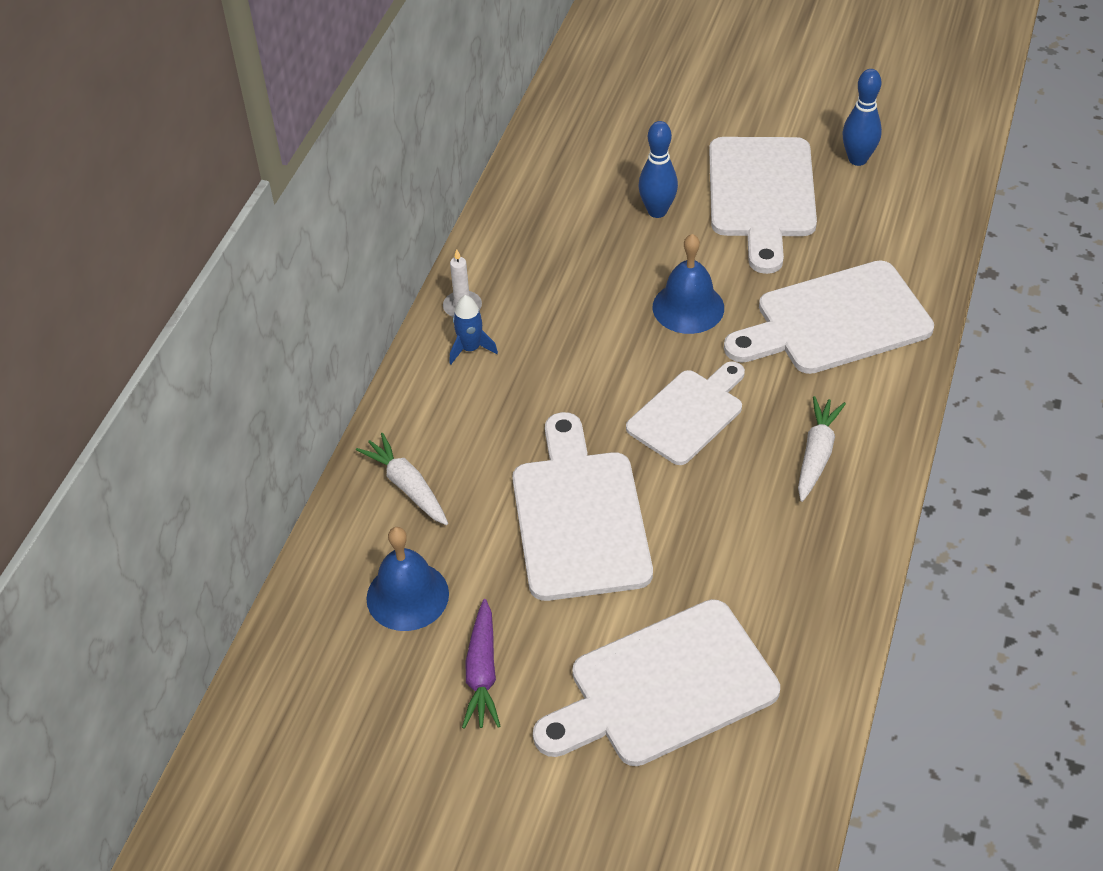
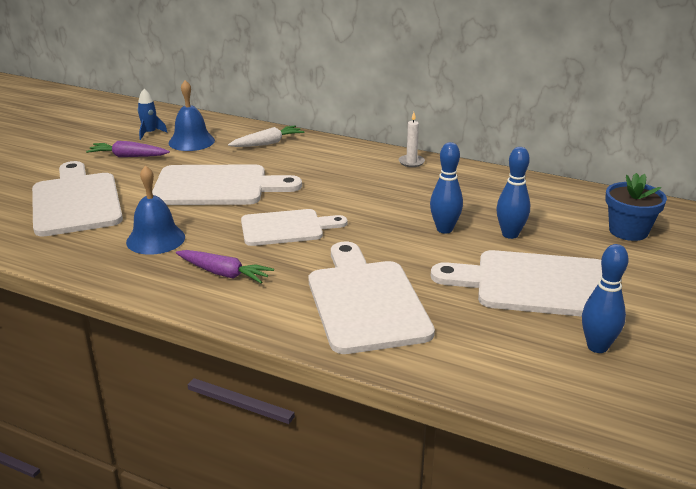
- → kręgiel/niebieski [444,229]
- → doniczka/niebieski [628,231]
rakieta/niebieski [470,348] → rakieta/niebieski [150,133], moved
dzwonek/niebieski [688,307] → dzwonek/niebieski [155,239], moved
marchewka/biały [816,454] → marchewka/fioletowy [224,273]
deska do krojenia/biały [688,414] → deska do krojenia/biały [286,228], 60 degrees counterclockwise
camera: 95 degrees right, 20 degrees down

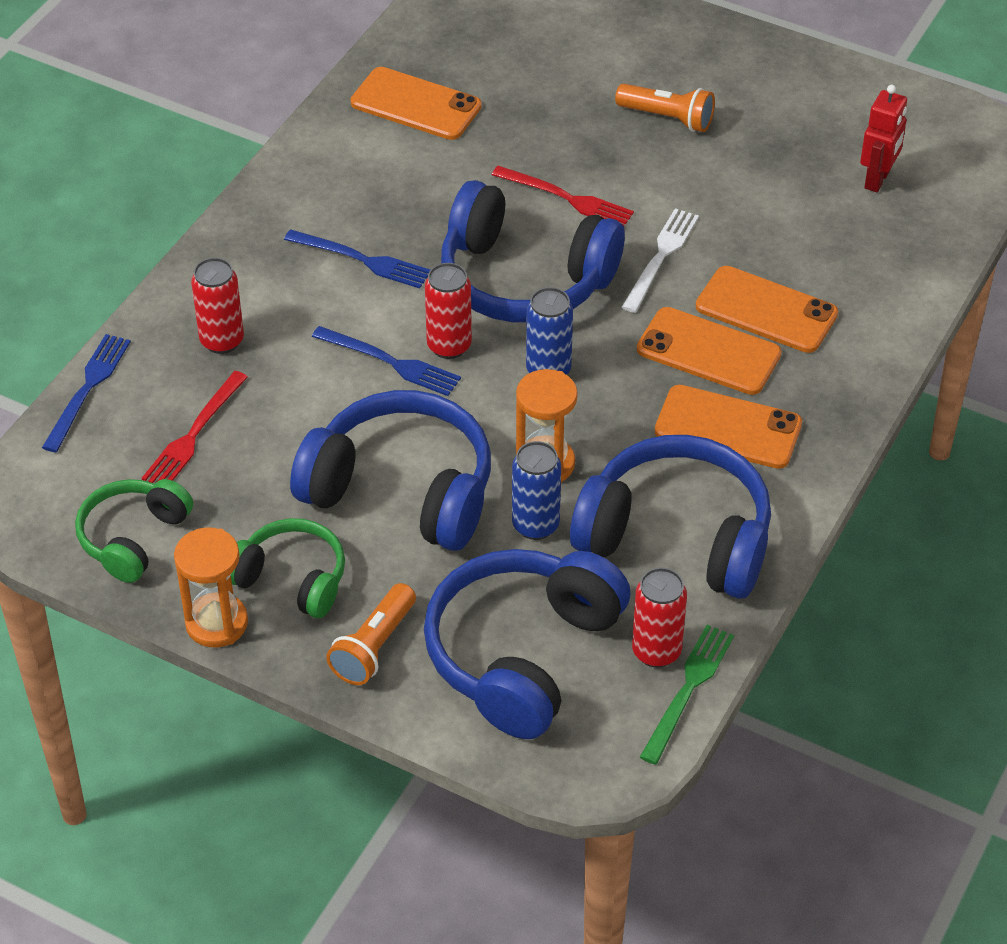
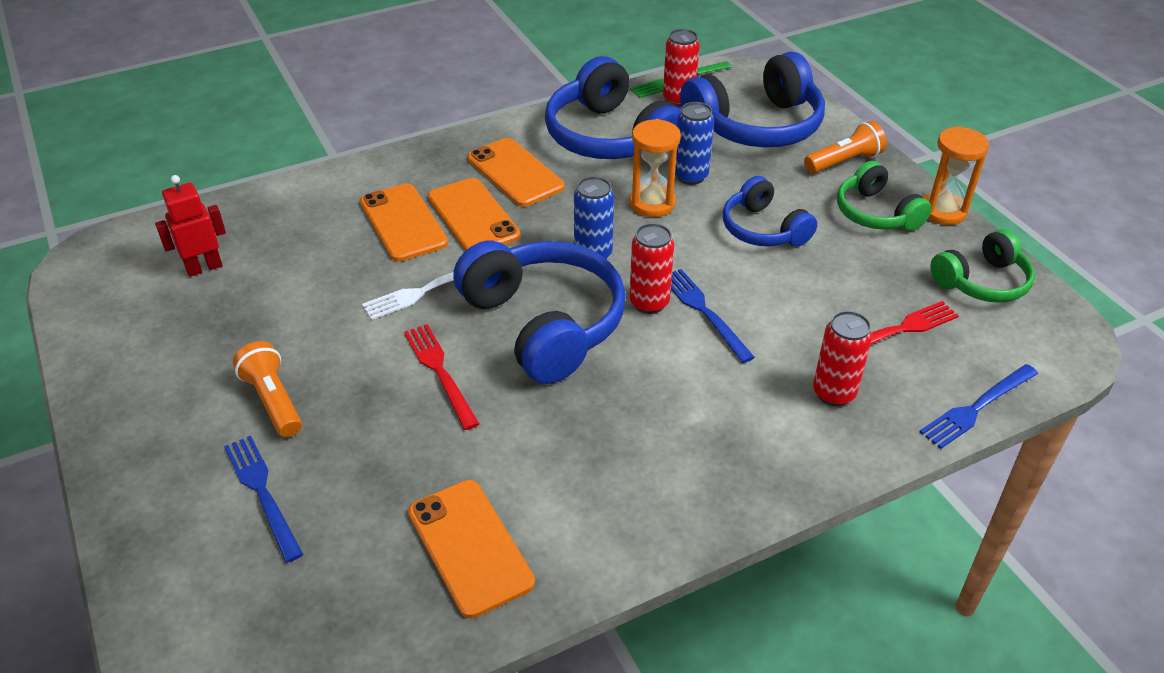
widelec/niebieski [361,260] → widelec/niebieski [263,493], moved
słuchawki/niebieski [401,490] → słuchawki/niebieski [763,229], x0.58
camera: 145 degrees left, 5 degrees down

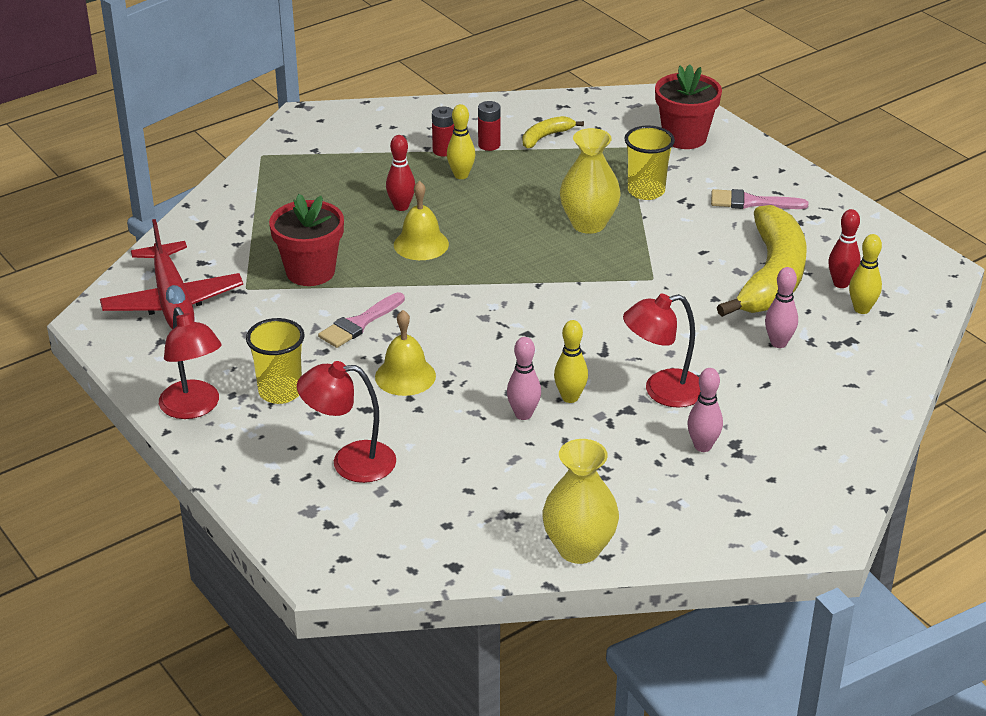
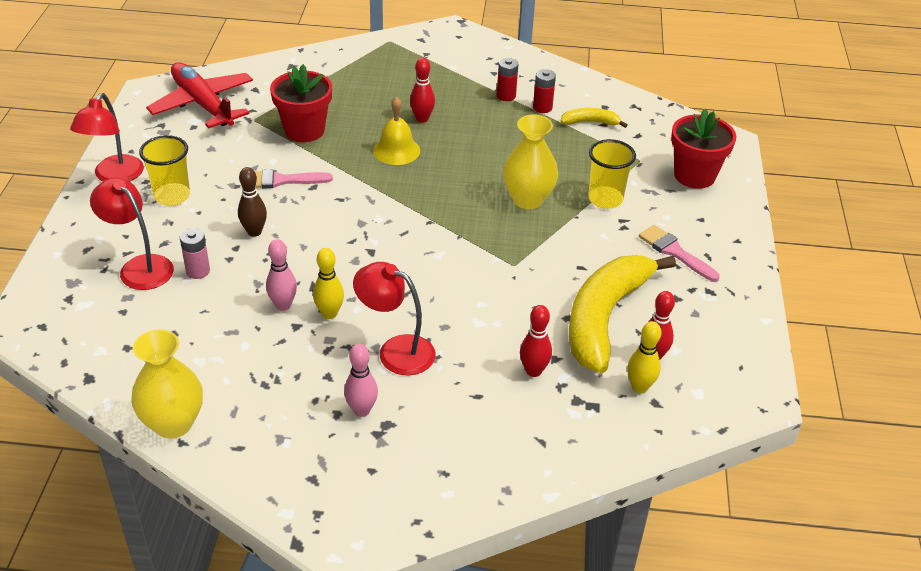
kręgiel/żółty [461,175] → -
- → bateria/różowy [198,271]
dzwonek/żółty [405,376] → kręgiel/brązowy [254,232]
kręgiel/różowy [778,343] → kręgiel/czerwony [533,371]
samolot/czerwony [173,302] → samolot/czerwony [203,104], 120 degrees clockwise
banan/żółty [771,277] → banan/żółty [605,317], 150 degrees clockwise
camera: 40 degrees right, 5 degrees up

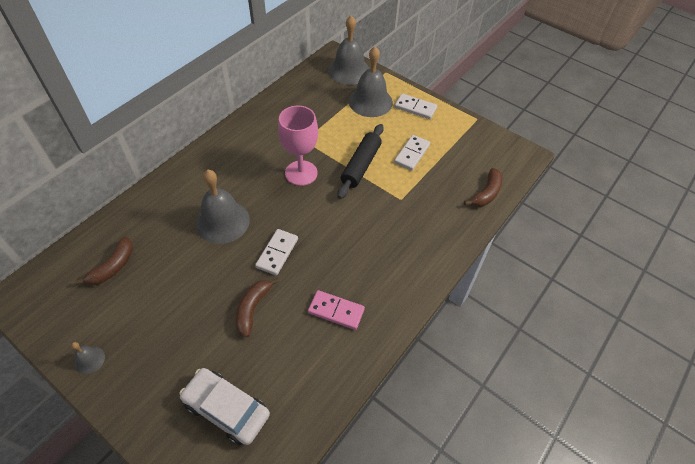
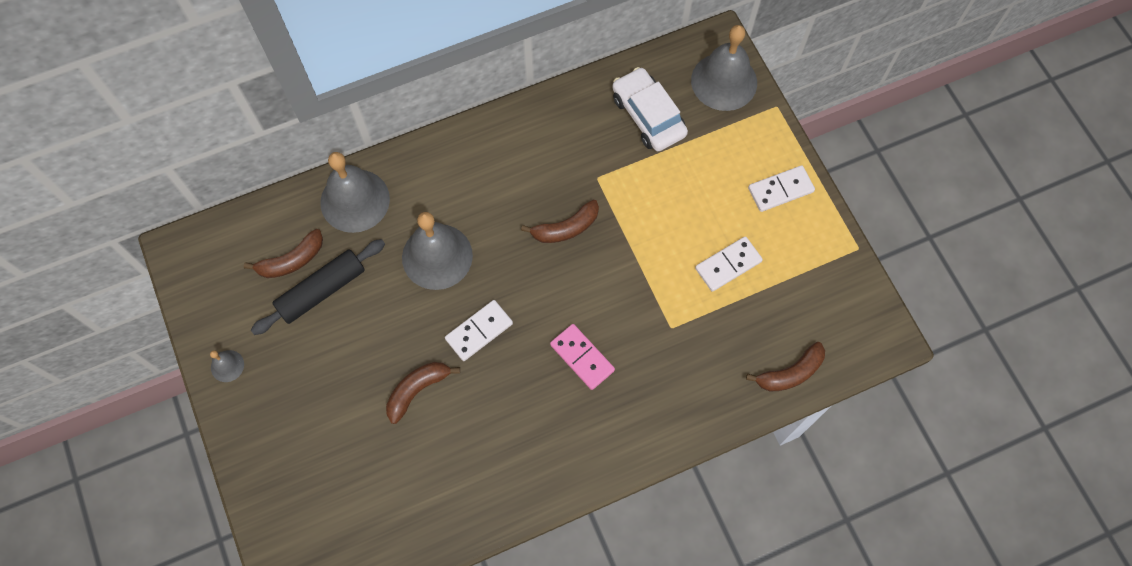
samochód/biały [226,409] → samochód/biały [648,116], moved
kostka domina/różowy [336,311] → kostka domina/różowy [582,357], moved
wałek do ciasta/czarny [361,165] → wałek do ciasta/czarny [322,290], moved
dzwonek/szary [370,101] → dzwonek/szary [355,200], moved
kielich/różowy [301,173] → banan/brązowy [566,228]
kostka domina/biały [415,108] → kostka domina/biały [780,190], 75 degrees counterclockwise
camera: 30 degrees right, 15 degrees up

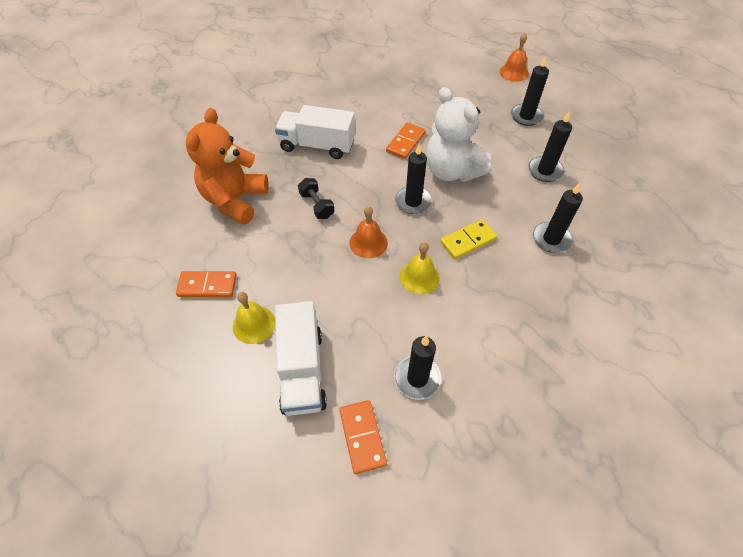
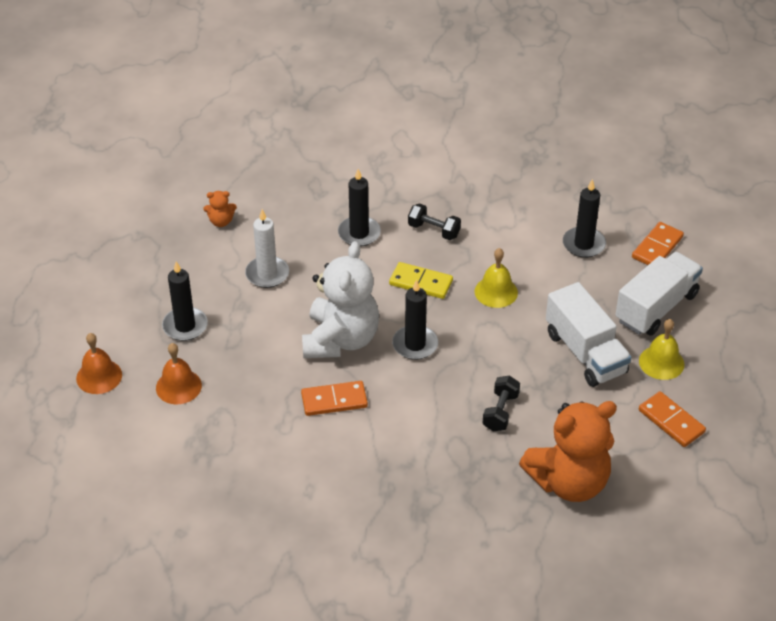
- → miś/pomarańczowy [221,221]
- → hantel/czarny [434,230]
ciężarówka/biały [317,145] → ciężarówka/biały [585,353], moved
dzwonek/pomarańczowy [368,242] → dzwonek/pomarańczowy [178,386], moved
świeca/czarny [545,170] → świeca/biały [267,274]
camera: 130 degrees left, 10 degrees down

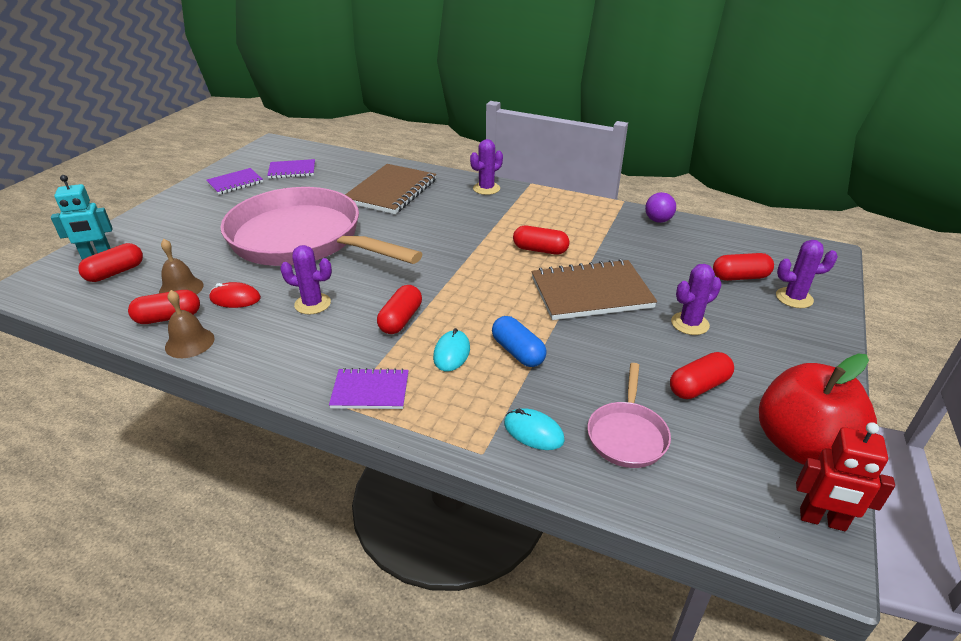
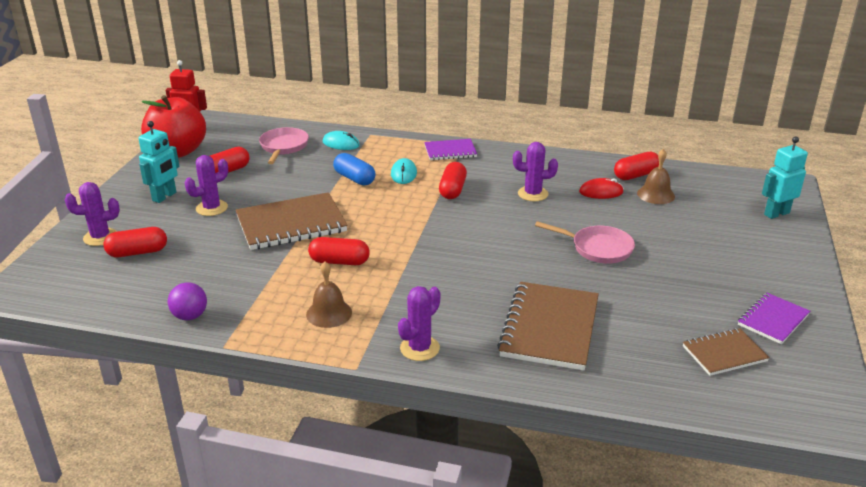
kapsułka/czerwony [115,272] → -
- → robot/turkusowy [164,196]
dzwonek/brązowy [189,342] → dzwonek/brązowy [329,313], moved
zeszyt/fioletowy [292,170] → zeszyt/brązowy [724,354]
patelnia/różowy [303,239] → patelnia/różowy [598,248], x0.41
camera: 170 degrees right, 5 degrees down

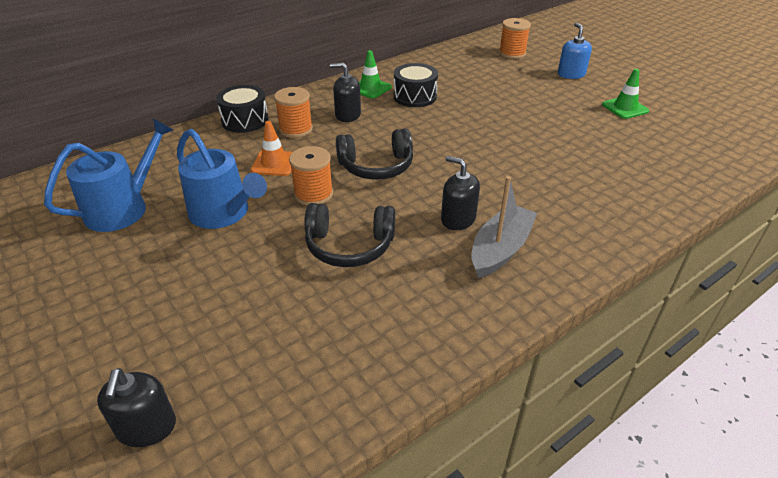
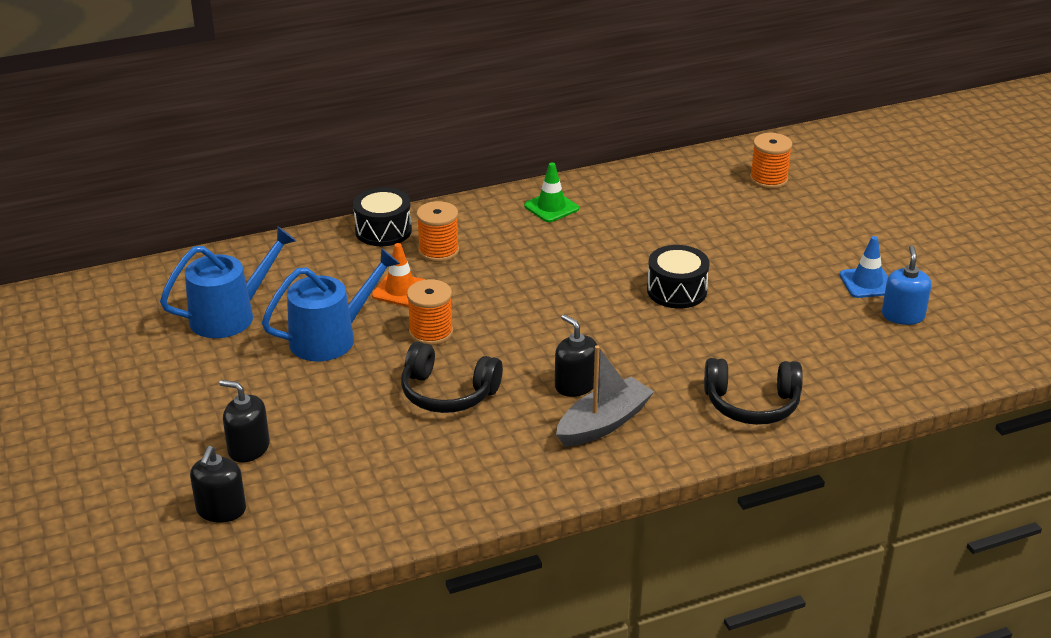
dozownik mydła/czarny [347,115] → dozownik mydła/czarny [248,448], moved
słuchawki/czarny [376,166] → słuchawki/czarny [752,404], moved
bęben/czarny [415,96] → bęben/czarny [676,291], moved
dozownik mydła/niebieski [571,74] → dozownik mydła/niebieski [903,315], moved
pachołek/zielony [625,108] → pachołek/niebieski [867,283]
konewka/niebieski [223,213] → konewka/niebieski [330,338], 90 degrees counterclockwise
camera: 15 degrees right, 5 degrees down

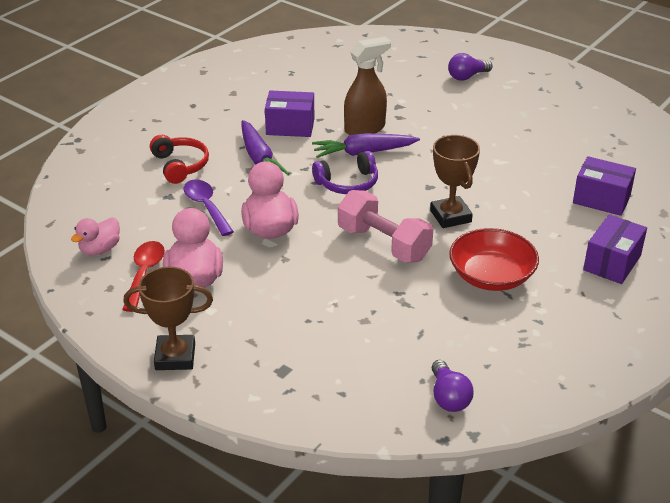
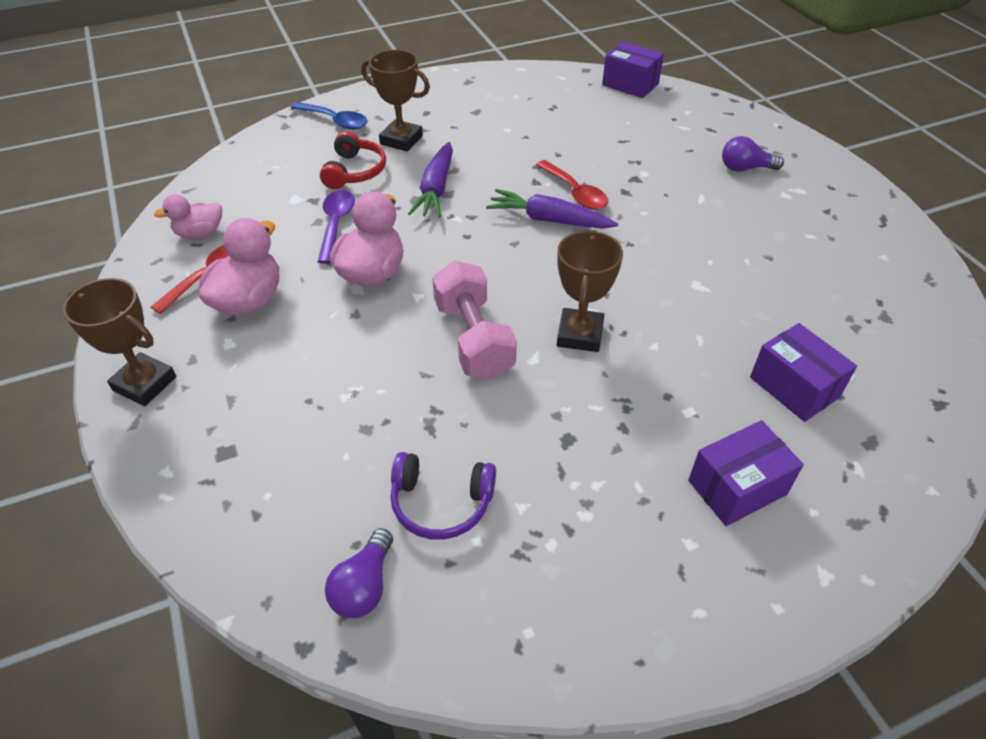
miska/czerwony [491,276] → -
- → łyżka/niebieski [335,121]
- → puchar/brązowy [401,140]
pudełko/fioletowy [290,127] → pudełko/fioletowy [630,84], moved
słuchawki/fioletowy [348,183] → słuchawki/fioletowy [441,503], moved
spryskiwacz/brązowy [365,128] → łyżka/czerwony [575,193]
camera: 30 degrees right, 10 degrees up

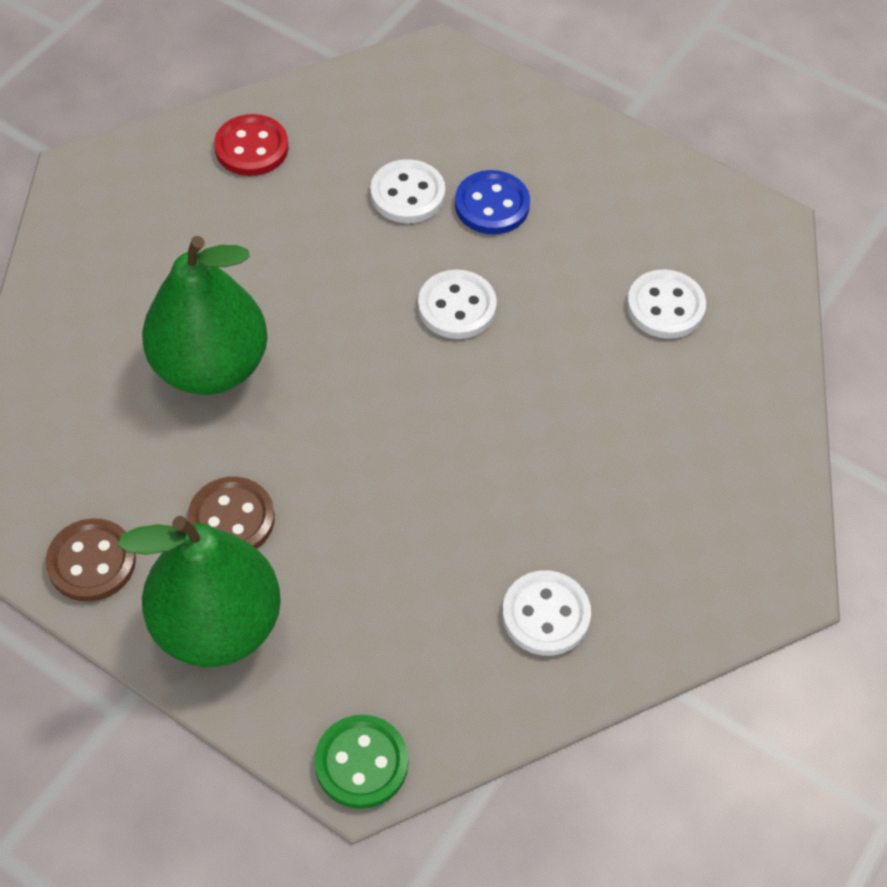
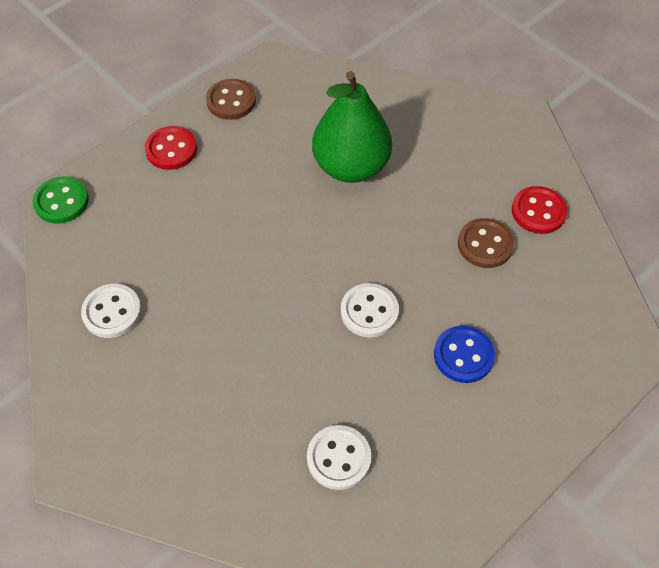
guzik/biały [407,194] → -
guzik/brązowy [231,519] → guzik/brązowy [485,244], moved
gruszka/zielony [217,625] → guzik/czerwony [171,149]
camera: 105 degrees right, 0 degrees up

